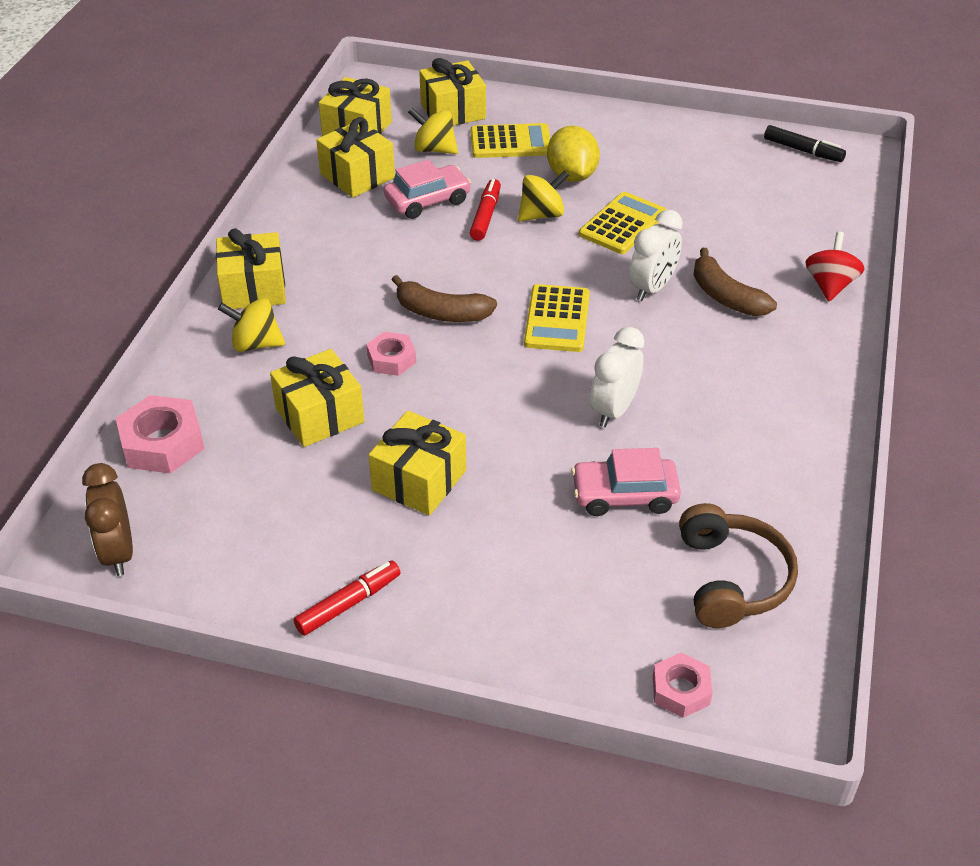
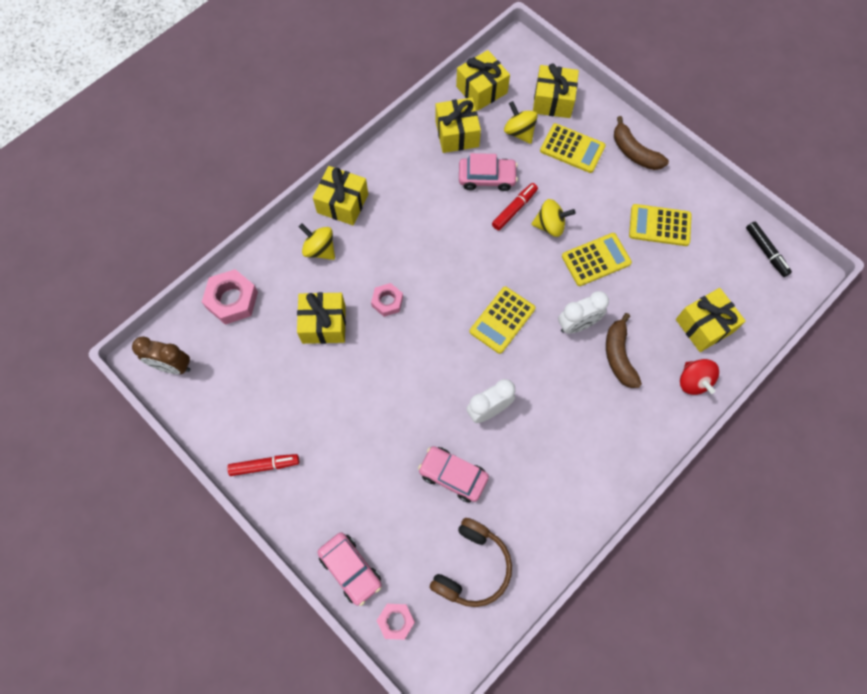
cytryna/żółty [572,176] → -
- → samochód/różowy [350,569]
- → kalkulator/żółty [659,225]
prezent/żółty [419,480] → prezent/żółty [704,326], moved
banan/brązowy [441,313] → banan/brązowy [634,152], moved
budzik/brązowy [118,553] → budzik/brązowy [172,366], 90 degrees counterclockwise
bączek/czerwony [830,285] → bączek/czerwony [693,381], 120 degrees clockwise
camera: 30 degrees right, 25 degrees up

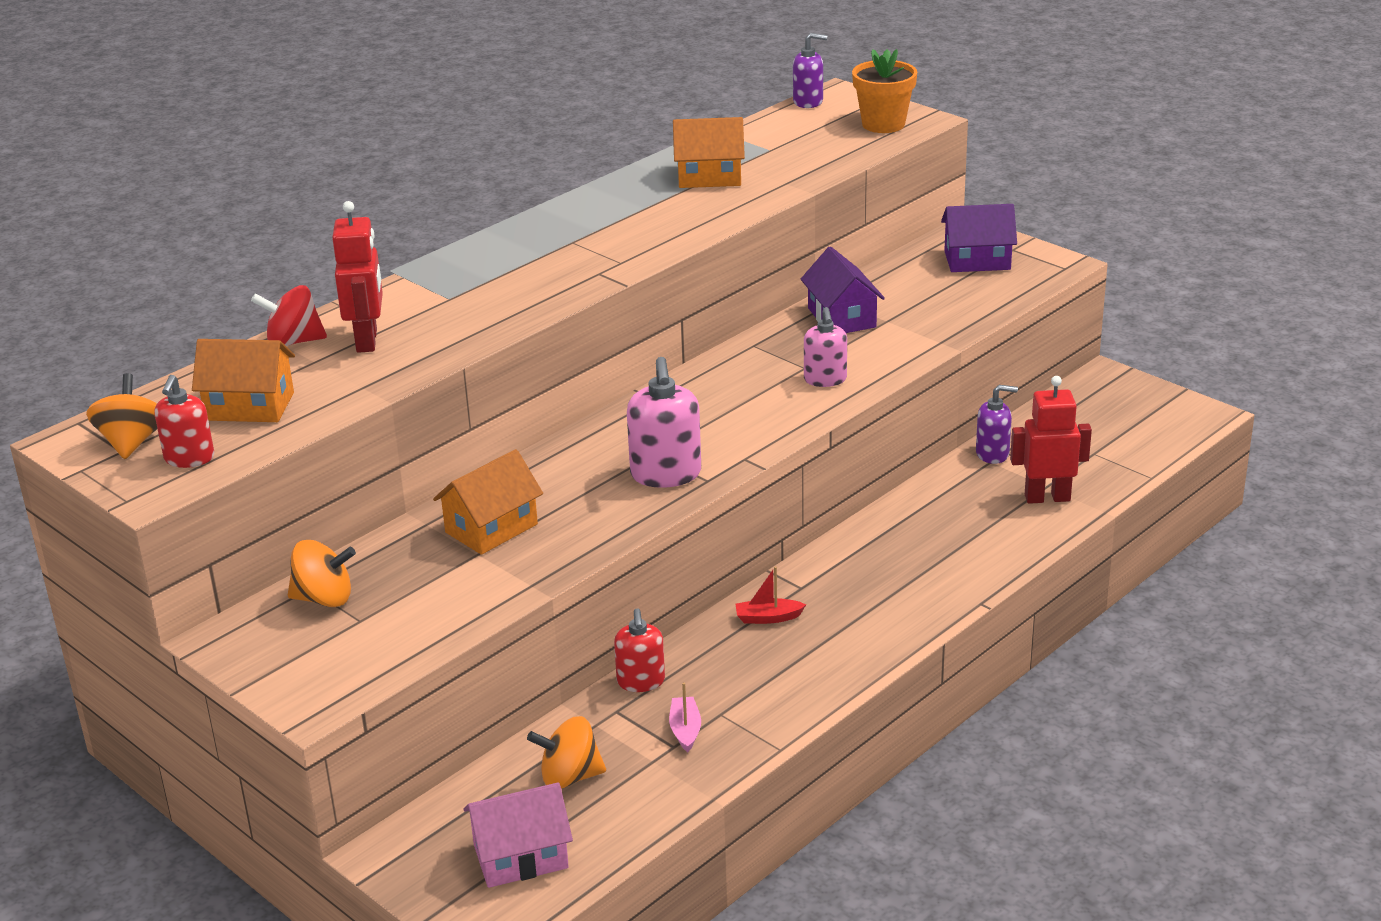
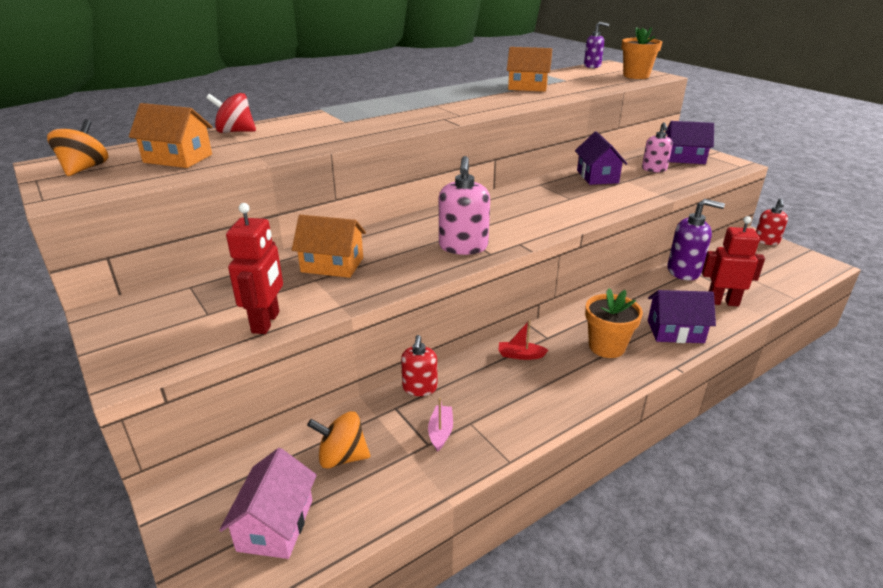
bączek/pomarańczowy [324,598] → -
- → doniczka/pomarańczowy [606,347]
- → domek/fioletowy [675,331]
dozownik mydła/czerwony [189,458] → dozownik mydła/czerwony [766,241], moved
robot/czerwony [367,341] → robot/czerwony [266,322], moved
dozownik mydła/różowy [825,379] → dozownik mydła/różowy [654,169], moved
domek/pomarańczowy [491,528] → domek/pomarańczowy [332,265], 45 degrees clockwise
domek/różowy [520,856] → domek/różowy [275,525], 75 degrees counterclockwise
dozownik mydła/fioletowy [992,454] → dozownik mydła/fioletowy [684,271], x1.53
camera: 10 degrees right, 0 degrees up

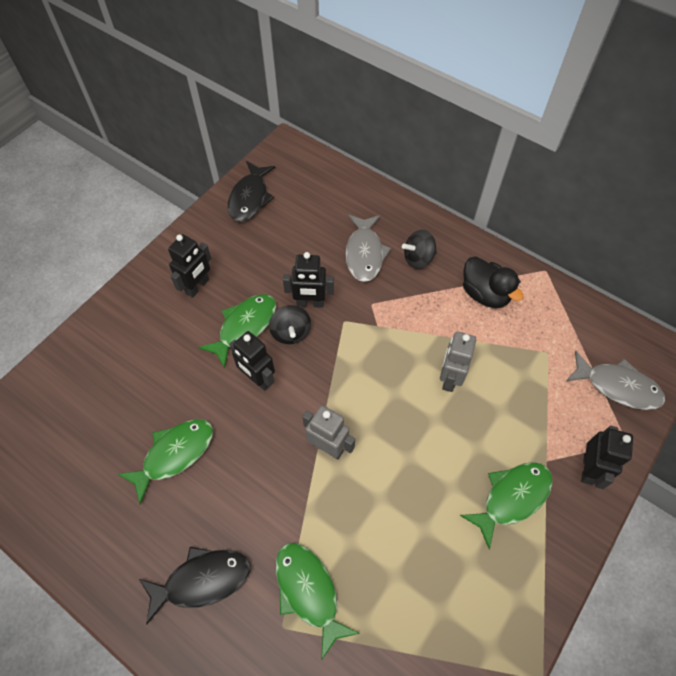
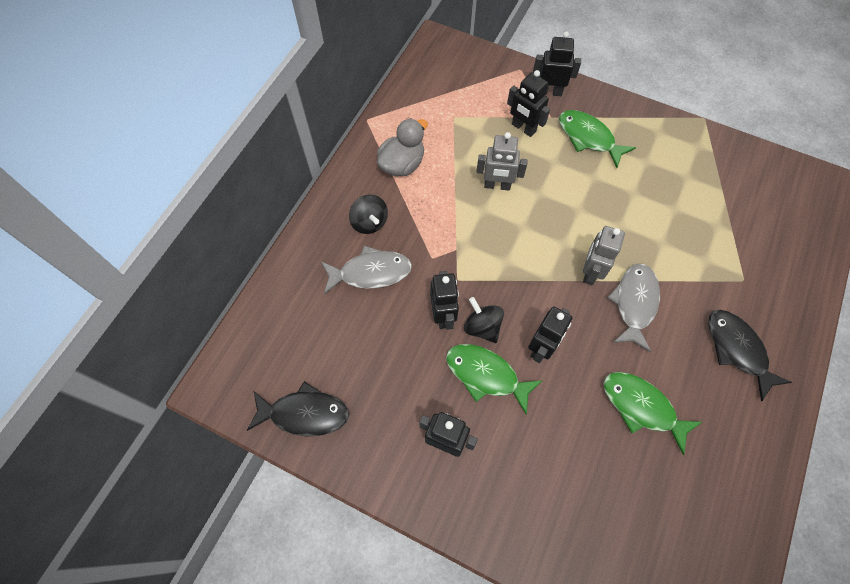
ryba/zielony [308,591] → -
- → robot/czarny [523,128]
ryba/szary [617,386] → ryba/szary [634,303], moved
kaczka/czarny [485,294] → kaczka/szary [402,164]
bączek/czarny [291,333] → bączek/czarny [482,327], 105 degrees counterclockwise
camera: 100 degrees left, 5 degrees up

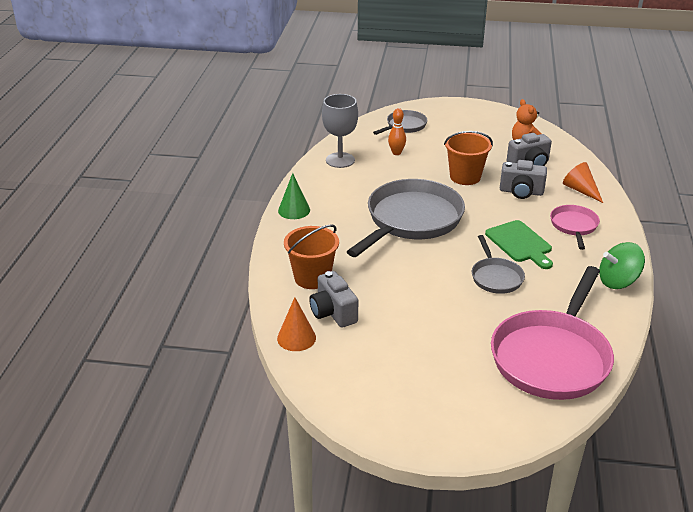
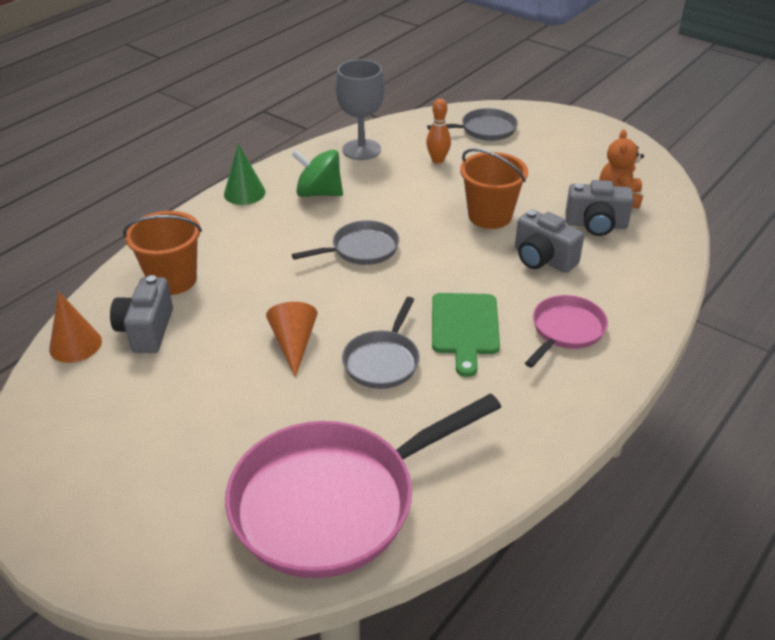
stożek/pomarańczowy [580,190] → stożek/pomarańczowy [294,344], moved
bączek/zielony [618,281] → bączek/zielony [319,193], moved
patelnia/szary [411,220] → patelnia/szary [361,249], x0.50
camera: 30 degrees right, 5 degrees up

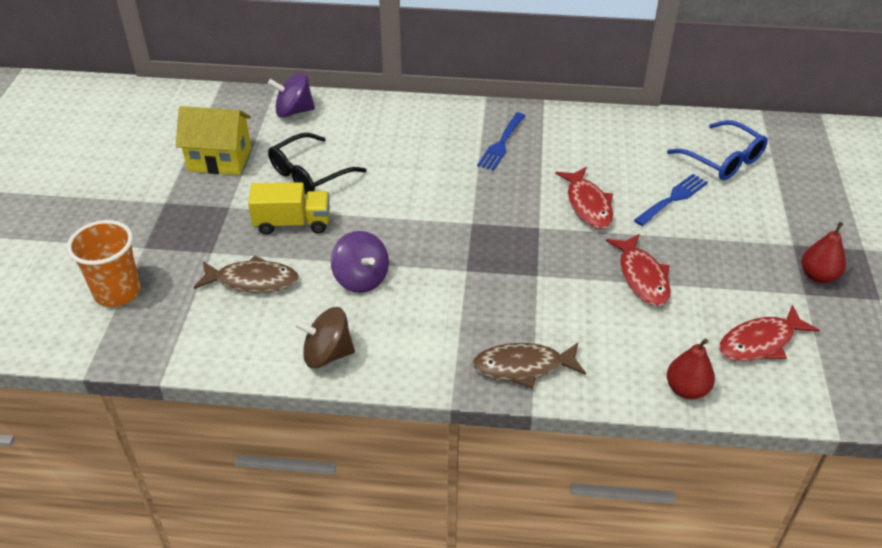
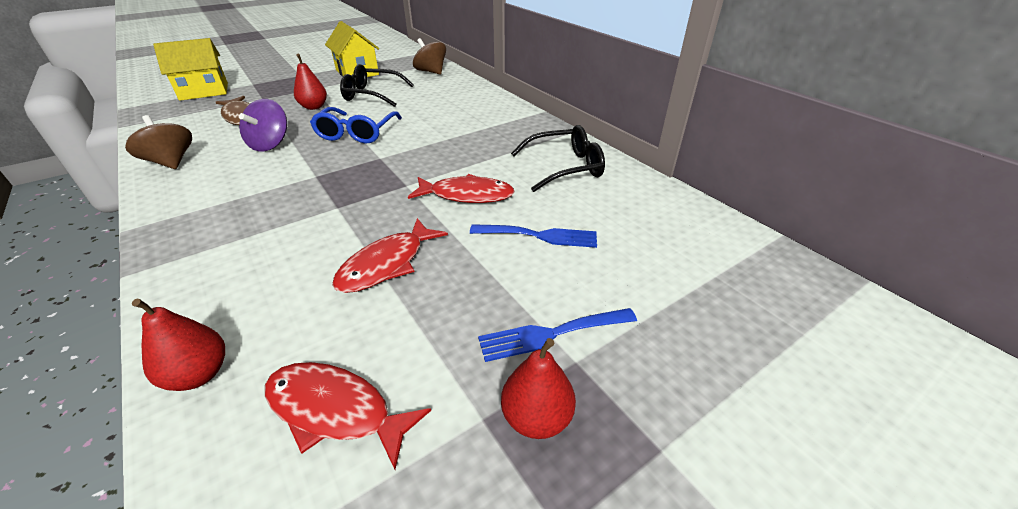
ryba/brązowy [523,367] → -
- → okulary/czarny [566,167]
widelec/niebieski [501,144] → widelec/niebieski [551,334], moved
okulary/niebieski [724,160] → okulary/niebieski [356,133], moved
szklanka/pomarańczowy [117,292] → domek/żółty [204,91]
ciężarówka/żółty [292,223] → gruszka/czerwony [314,107]
bączek/fioletowy [294,111] → bączek/brązowy [431,72]
ryba/czerwony [588,205] → ryba/czerwony [467,195], 120 degrees counterclockwise
camera: 50 degrees right, 5 degrees down

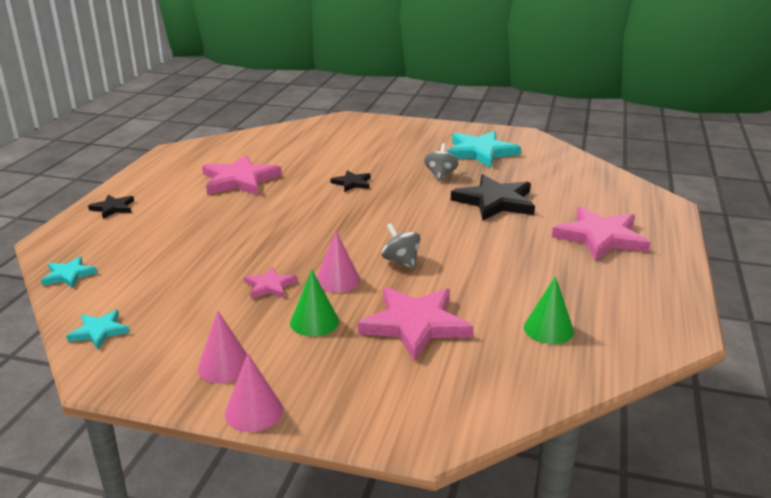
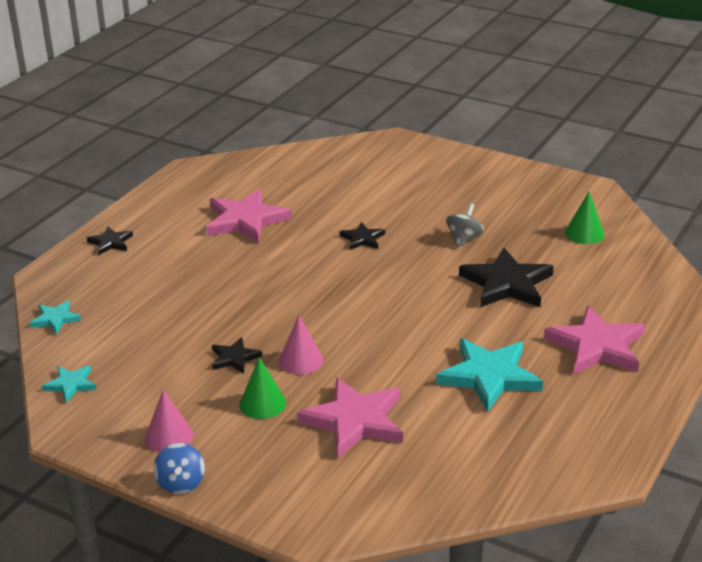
bączek/szary [401,261] → -
gwiazda/turkusowy [480,152] → gwiazda/turkusowy [489,376], moved
stożek/zielony [548,329] → stożek/zielony [584,233], moved
stożek/różowy [254,411] → bączek/niebieski [181,483]
gwiazda/różowy [270,286] → gwiazda/czarny [234,358]
camera: 15 degrees right, 5 degrees up

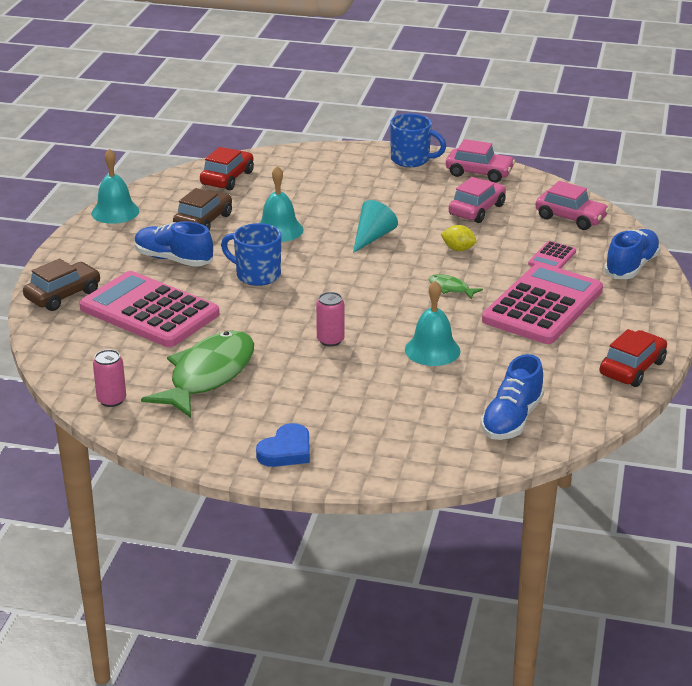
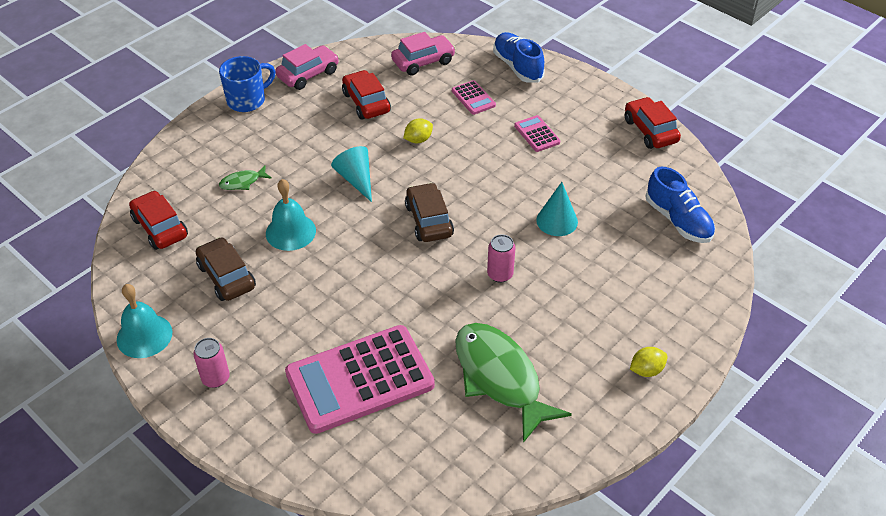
but/niebieski [173,259] → -
kubek/niebieski [257,275] → -
samochód/brązowy [63,295] → samochód/brązowy [429,220], moved
puszka/różowy [111,400] → puszka/różowy [215,378], moved
ryba/zielony [451,288] → ryba/zielony [243,182], moved
serce/niebieski [286,451] → cytryna/żółty [646,370]
dzwonek/turkusowy [432,350] → stożek/turkusowy [557,221]
samochód/różowy [476,210] → samochód/czerwony [366,102]
kalkulator/różowy [543,305] → kalkulator/różowy [537,134], x0.43
camera: 60 degrees left, 15 degrees up

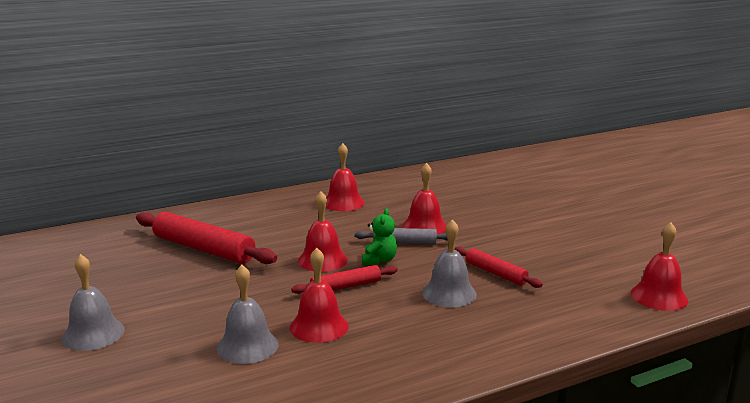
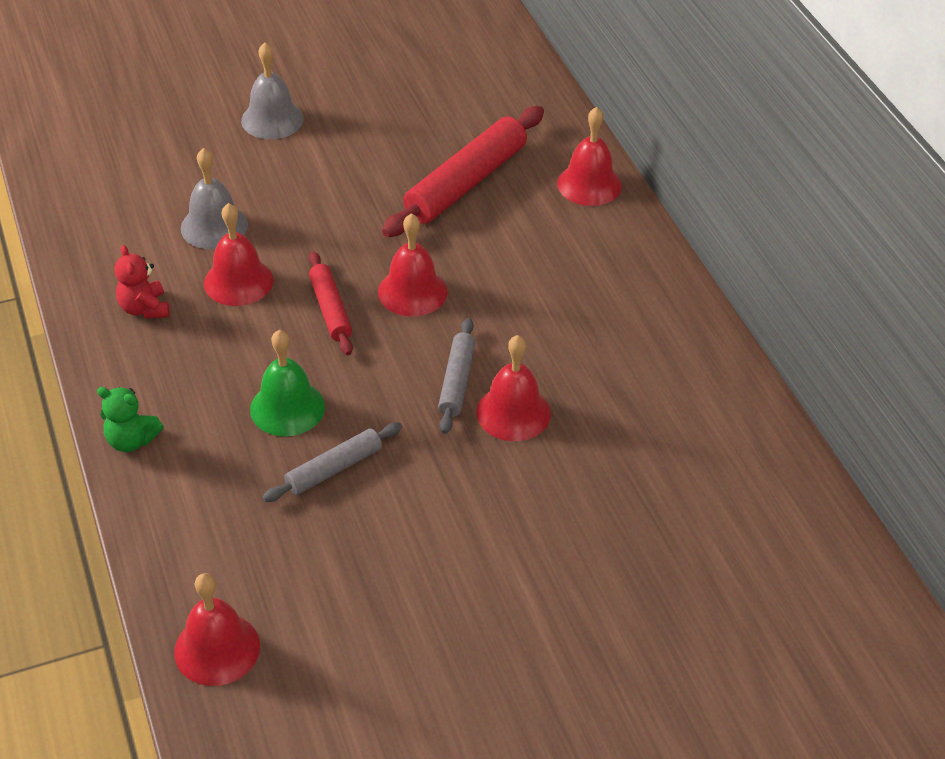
- → miś/czerwony [144,308]
dzwonek/czerwony [343,203] → dzwonek/czerwony [589,184], moved
miś/zielony [379,260] → miś/zielony [131,440], moved
dzwonek/szary [449,293] → dzwonek/zielony [287,408]
wałek do ciasta/czerwony [495,273] → wałek do ciasta/szary [334,469]
camera: 95 degrees right, 25 degrees up

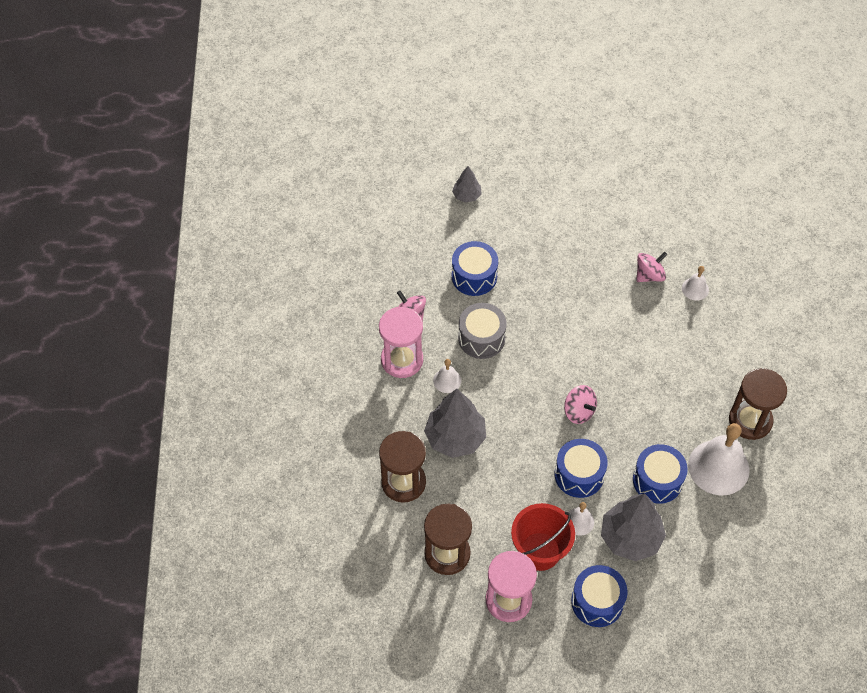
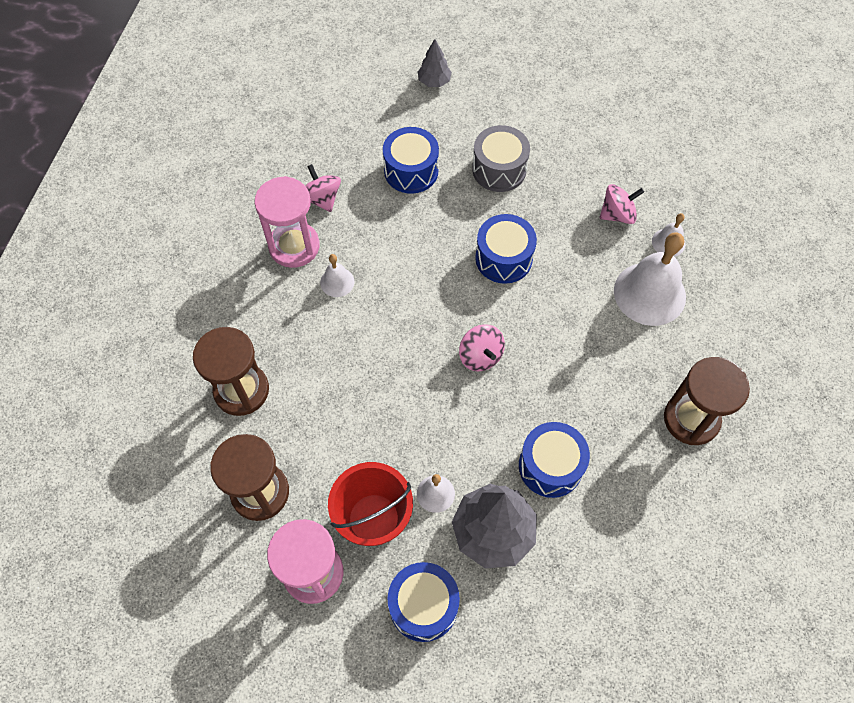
drzewko/szary [455,438] → -
bęben/szary [481,338] → bęben/szary [499,169], moved
bęben/niebieski [579,475] → bęben/niebieski [503,258], moved
dzwonek/biały [718,467] → dzwonek/biały [649,293], moved
camera: 15 degrees right, 5 degrees up

